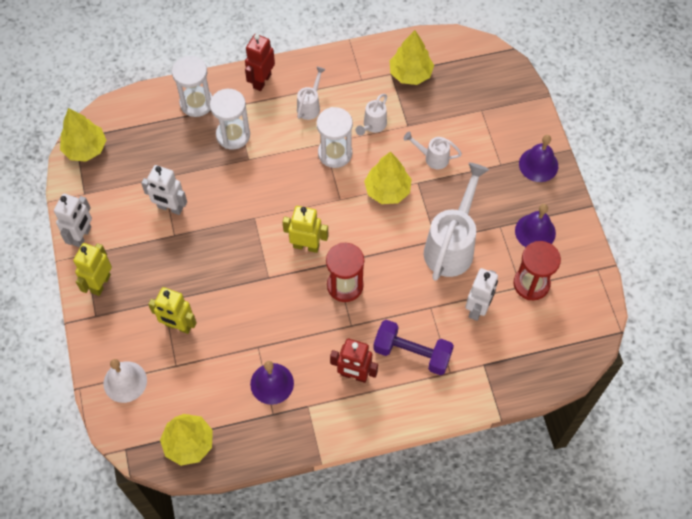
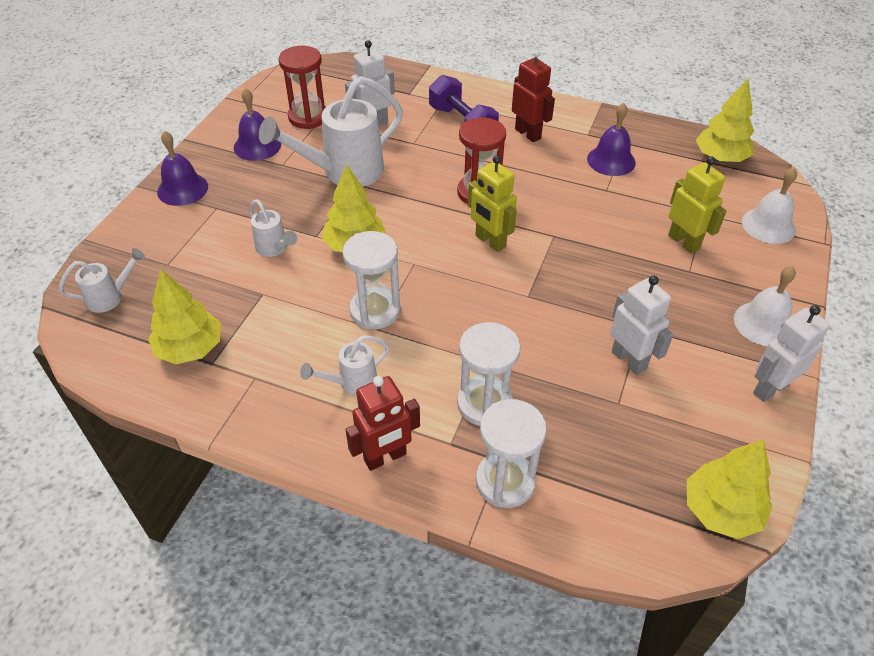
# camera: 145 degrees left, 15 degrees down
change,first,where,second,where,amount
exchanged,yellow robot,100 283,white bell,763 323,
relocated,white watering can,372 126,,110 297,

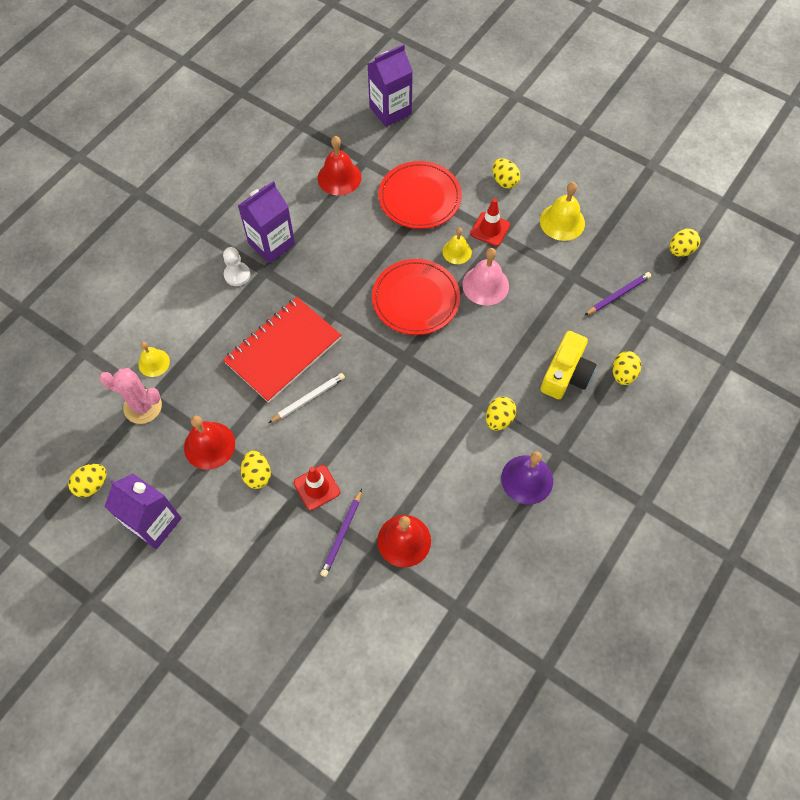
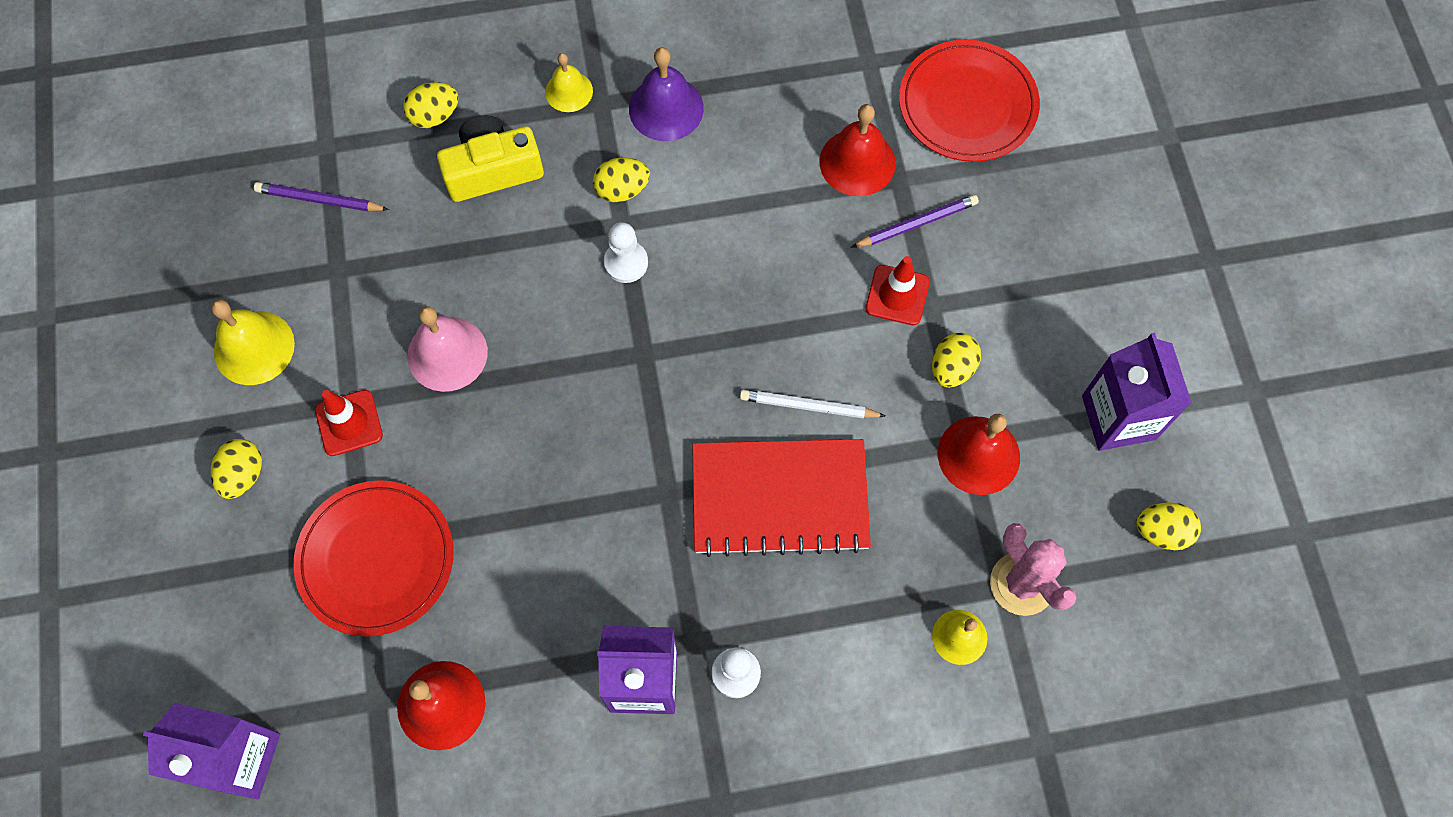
# camera: 135 degrees left, 5 degrees up
change,first,where,second,where,amount
relocated,red plate,415 299,,967 104,
relocated,yellow bell,457 251,,569 91,
missing,yellow egg,680 250,,,
appeared,,,white pawn,626 263,

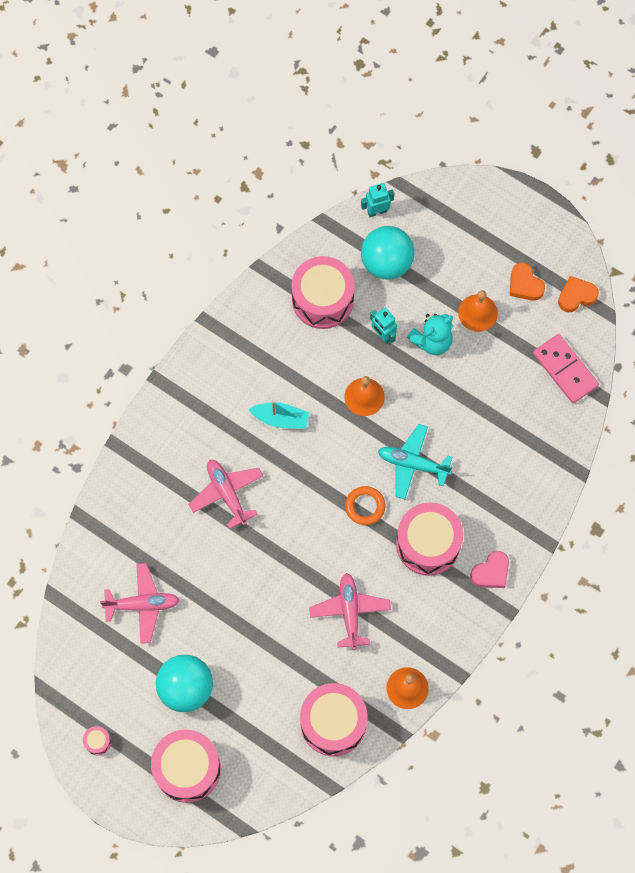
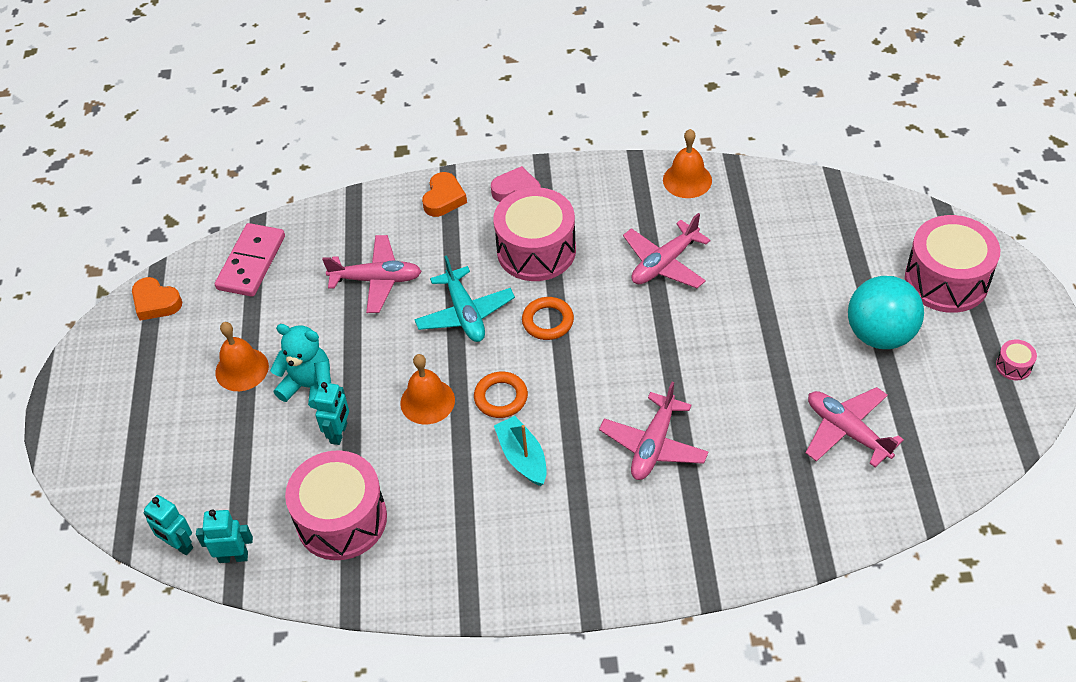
# camera: 125 degrees left, 20 degrees down
change,first,where,second,where,amount
missing,pink drum,333 723,,,
missing,turquoise ball,386 262,,,
relocated,orange heart,525 285,,444 198,
appeared,,,turquoise robot,233 557,
appeared,,,pink plane,376 280,
appeared,,,orange ring,501 397,

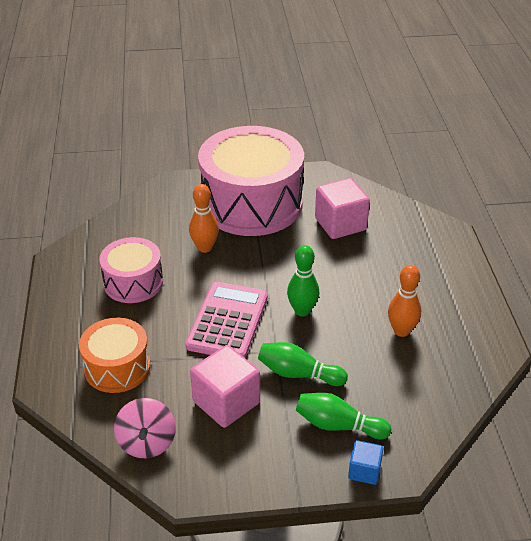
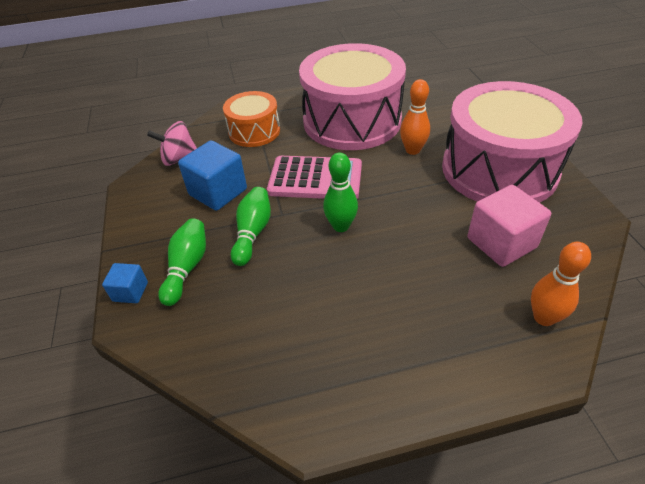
# camera: 85 degrees right, 5 degrees up
change,first,where,second,where,amount
size,pink drum,133 282,,352 121,x1.91
colour,pink cube,226 402,blue cube,218 192,
relocated,orange bowling pin,401 331,,544 317,

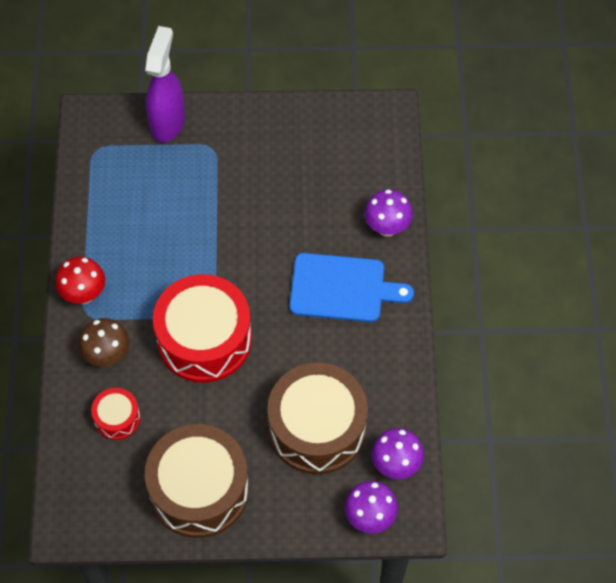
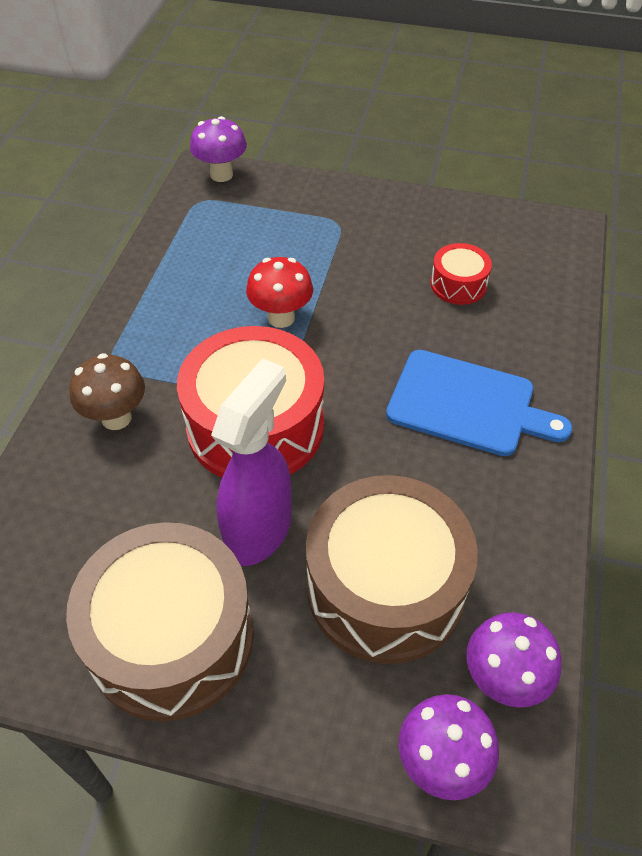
# camera: 15 degrees right, 10 degrees down
change,first,where,second,where,amount
relocated,red mushroom,84 294,,281 318,
relocated,red drum,117 418,,458 284,
relocated,purple spray bottle,168 122,,259 530,
relocated,purple mushroom,387 227,,221 175,

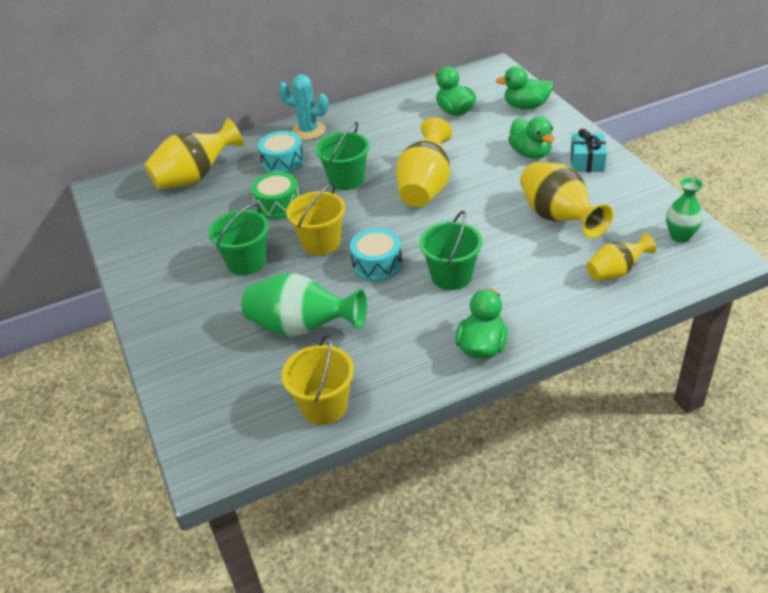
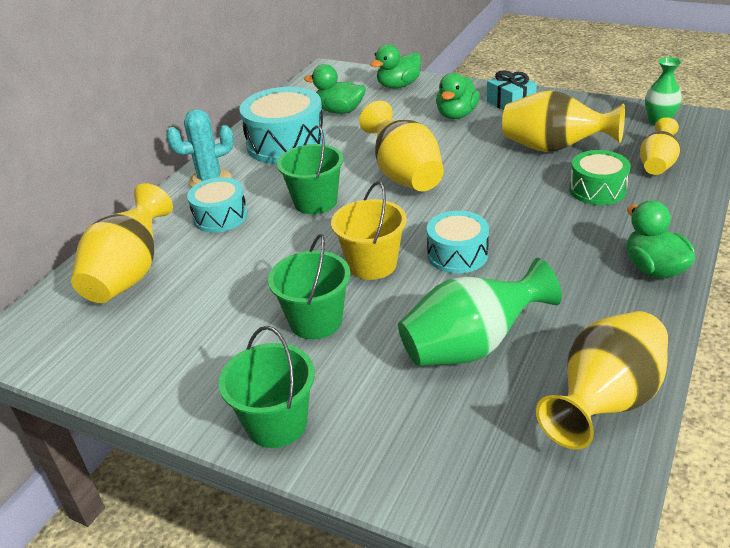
# camera: 40 degrees left, 5 degrees down
change,first,where,second,where,amount
relocated,green drum,278 205,,597 190,
exchanged,yellow bucket,324 406,yellow vase,605 402,
relocated,green bucket,451 276,,276 423,
spun,green duck,530 153,,456 115,90 degrees clockwise
appeared,,,turquoise drum,286 143,

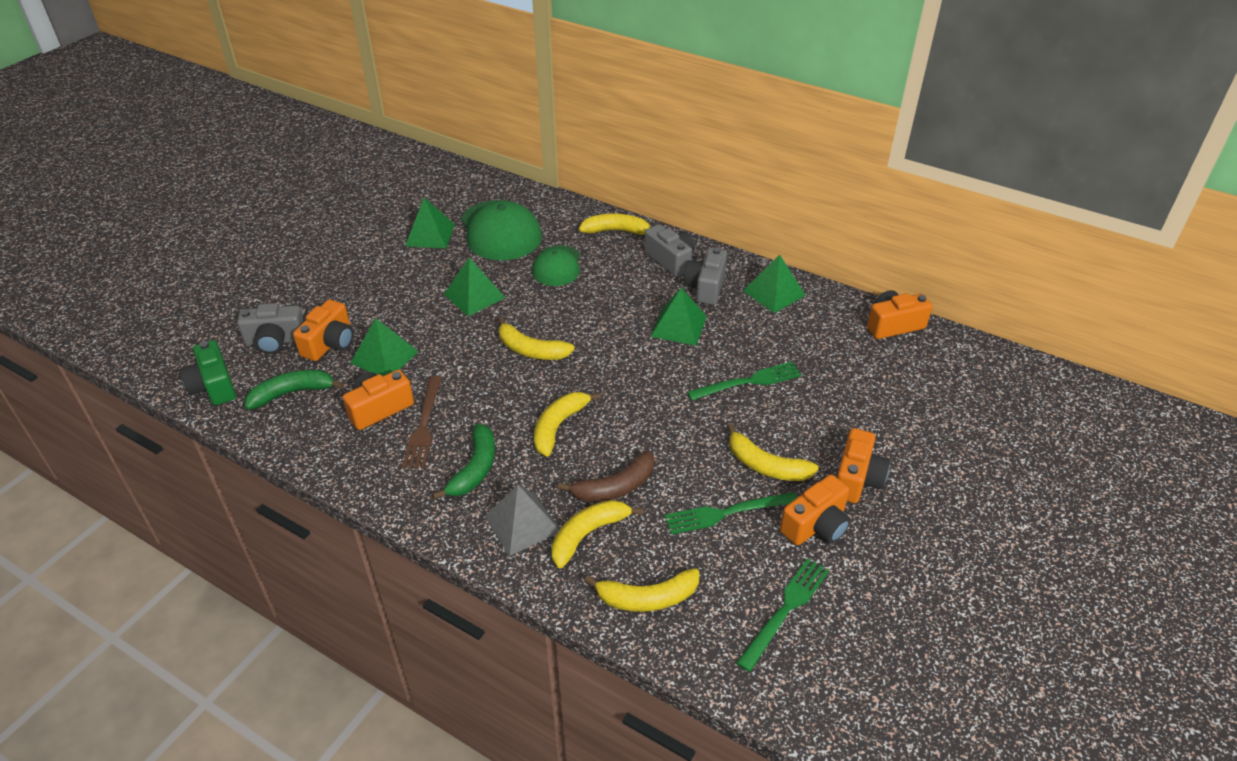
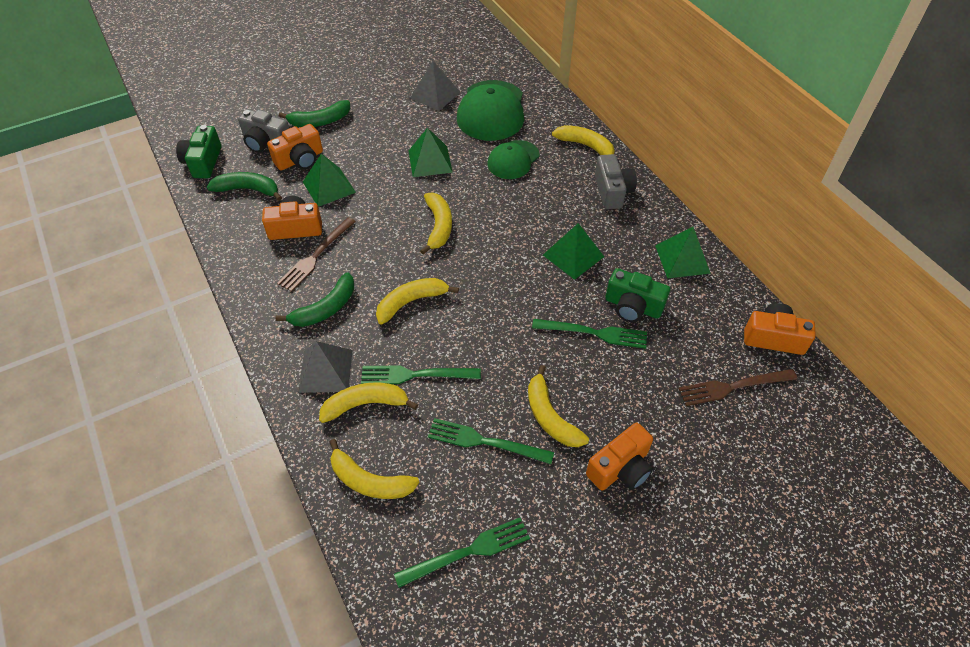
# camera: 30 degrees right, 10 degrees up
change,first,where,second,where,amount
colour,green pyramid,430 235,grey pyramid,435 95,
spun,yellow banana,531 350,,438 226,150 degrees counterclockwise
exchanged,brown banana,615 487,green fork,415 375,
missing,grey camera,706 287,,,
missing,orange camera,816 525,,,
appeared,,,green banana,320 121,
appeared,,,green camera,633 306,
appeared,,,brown fork,733 387,

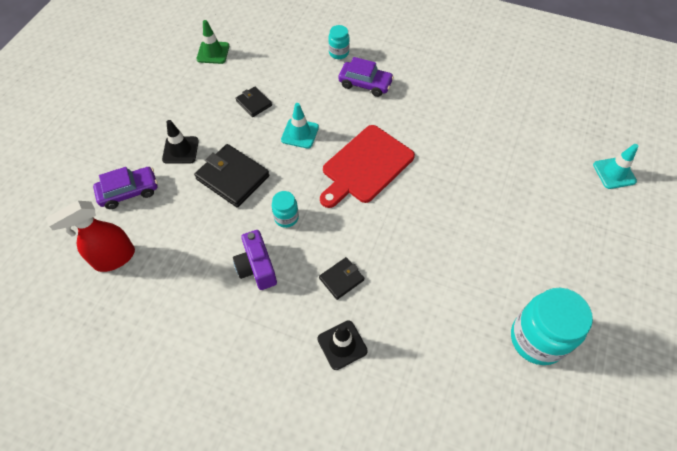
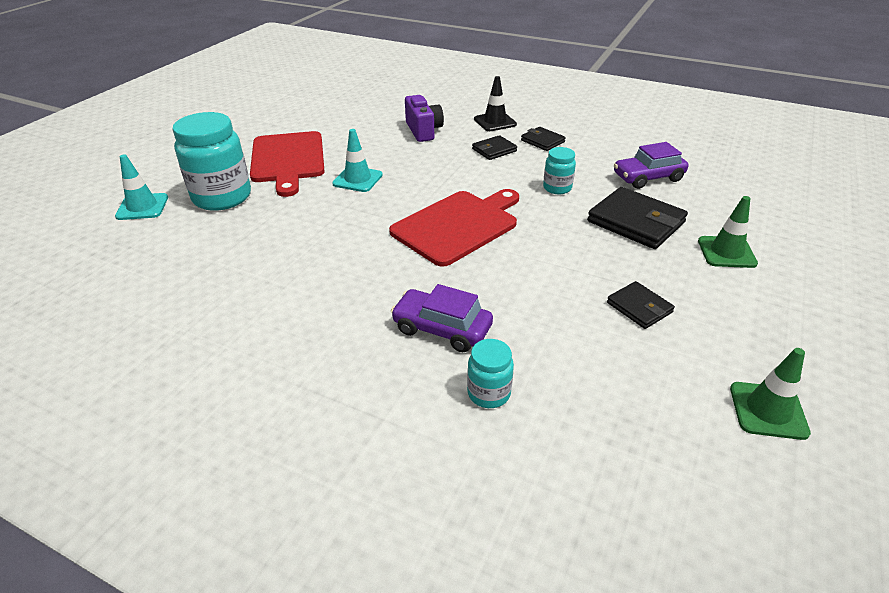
# camera: 175 degrees left, 20 degrees down
change,first,where,second,where,amount
missing,red spray bottle,114 258,,,
relocated,purple car,129 192,,648 177,
colour,black traffic cone,180 150,green traffic cone,726 252,
relocated,purple camera,257 267,,423 131,
relocated,turquoise traffic cone,300 133,,357 179,
relocated,turquoise jar,537 339,,222 197,
appeared,,,red cutting board,288 160,
appeared,,,black wallet,542 141,

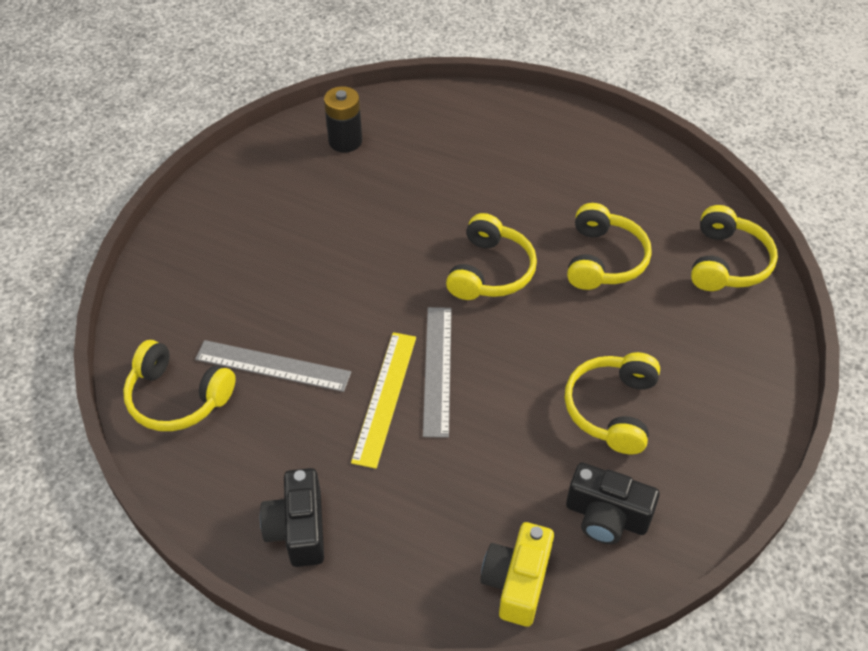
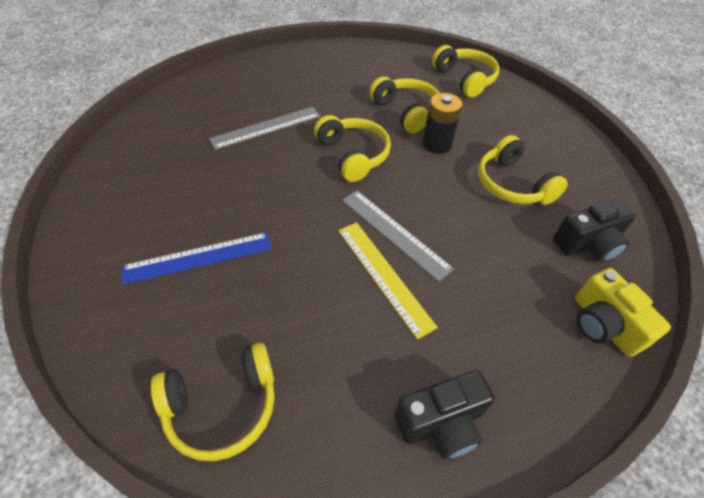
# camera: 45 degrees left, 0 degrees up
change,first,where,second,where,amount
relocated,grey ruler,273 366,,266 127,
spun,black camera,298 529,,441 423,60 degrees counterclockwise
relocated,black battery,345 141,,437 144,
appeared,,,blue ruler,198 258,

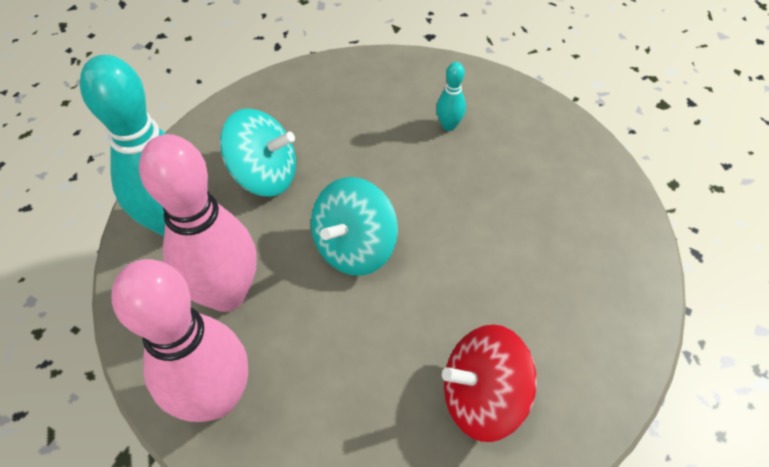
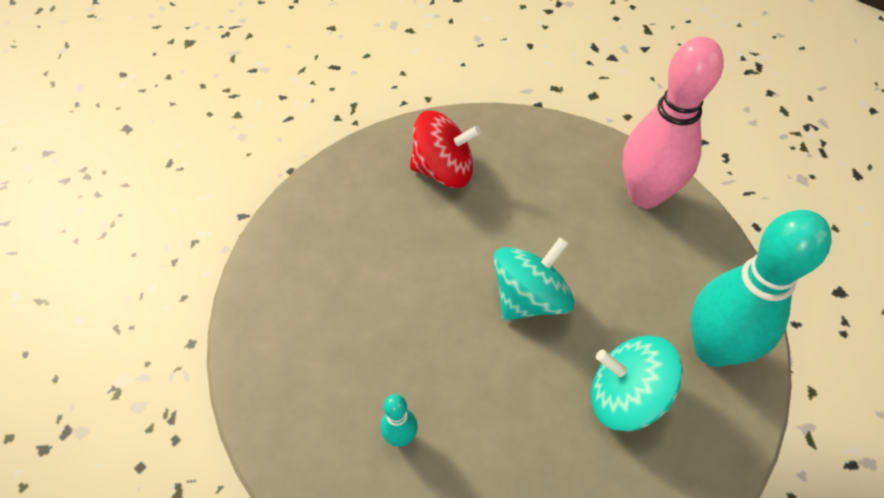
# camera: 170 degrees left, 0 degrees up
change,first,where,second,where,amount
missing,pink bowling pin,227 294,,,

